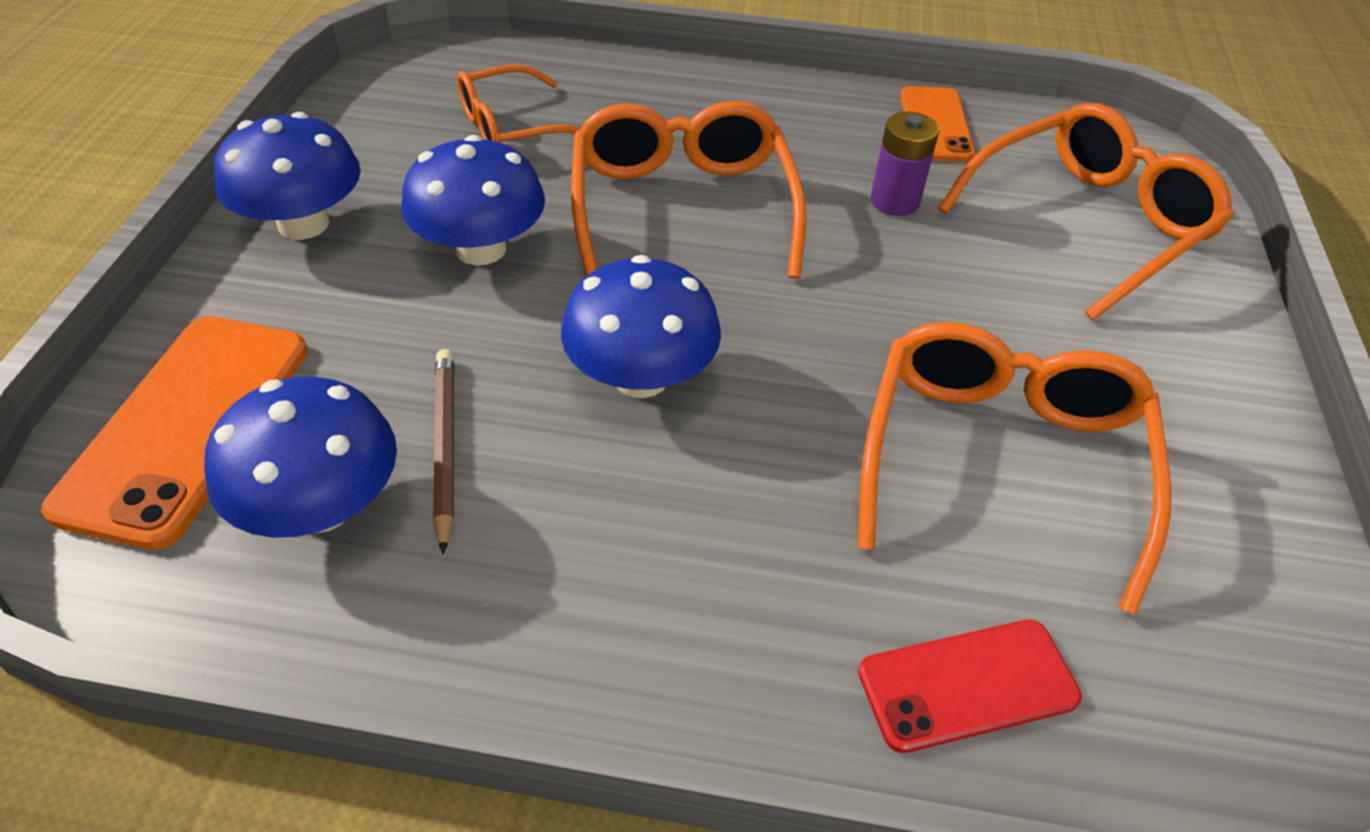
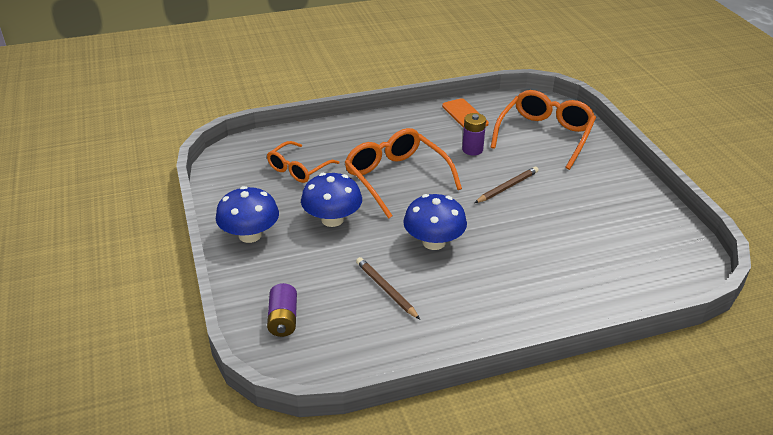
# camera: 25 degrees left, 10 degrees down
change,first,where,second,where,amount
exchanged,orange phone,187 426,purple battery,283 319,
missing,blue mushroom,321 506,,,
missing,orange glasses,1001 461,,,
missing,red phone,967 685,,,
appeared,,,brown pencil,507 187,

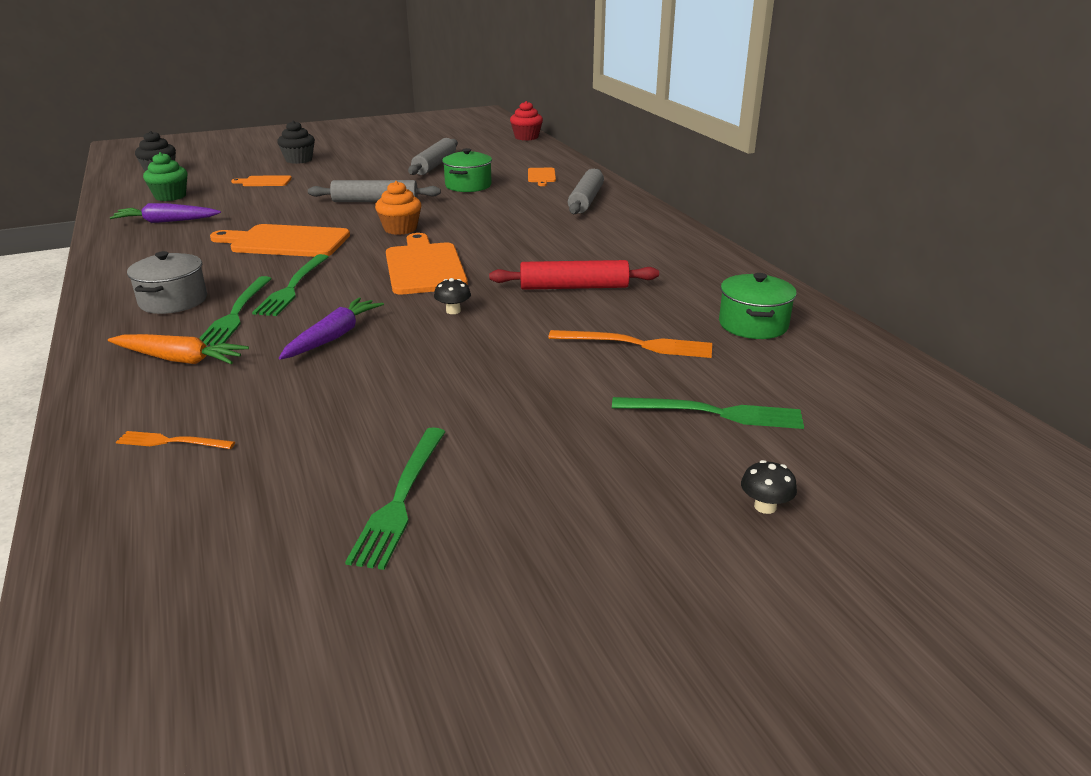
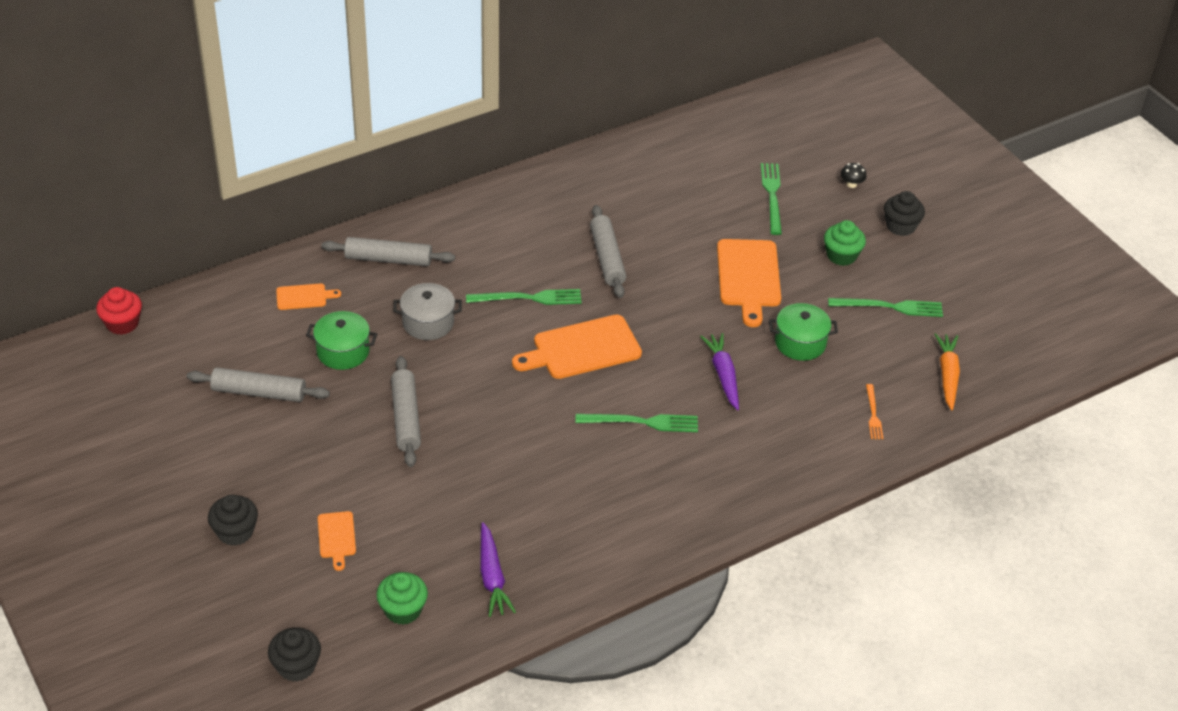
# camera: 100 degrees left, 15 degrees up
change,first,where,second,where,amount
relocated,orange carrot,180 359,,947 375,
relocated,grey pot,173 301,,428 323,
relocated,green fork,236 313,,528 298,
relocated,orange cutting board,285 242,,748 277,
spun,purple carrot,333 337,,723 375,60 degrees clockwise
missing,orange cupcake,400 229,,,
missing,black mushroom,453 311,,,
colour,red rolling pin,574 287,grey rolling pin,607 258,
missing,orange fork,636 344,,,
relocated,green pot,753 324,,800 343,
appeared,,,green cupcake,841 255,
appeared,,,black cupcake,900 226,

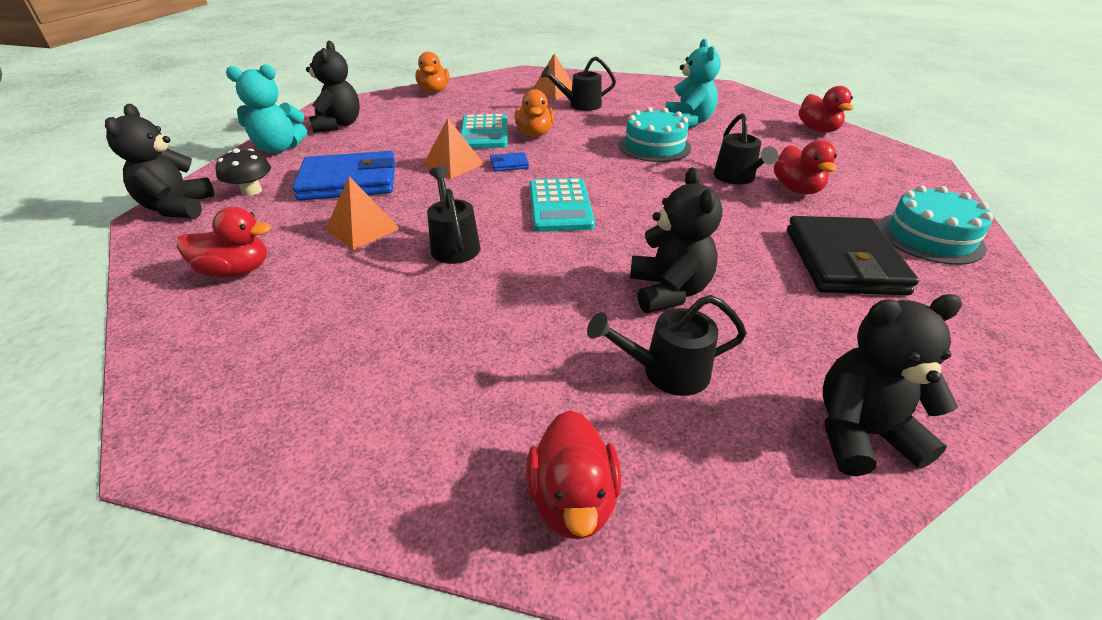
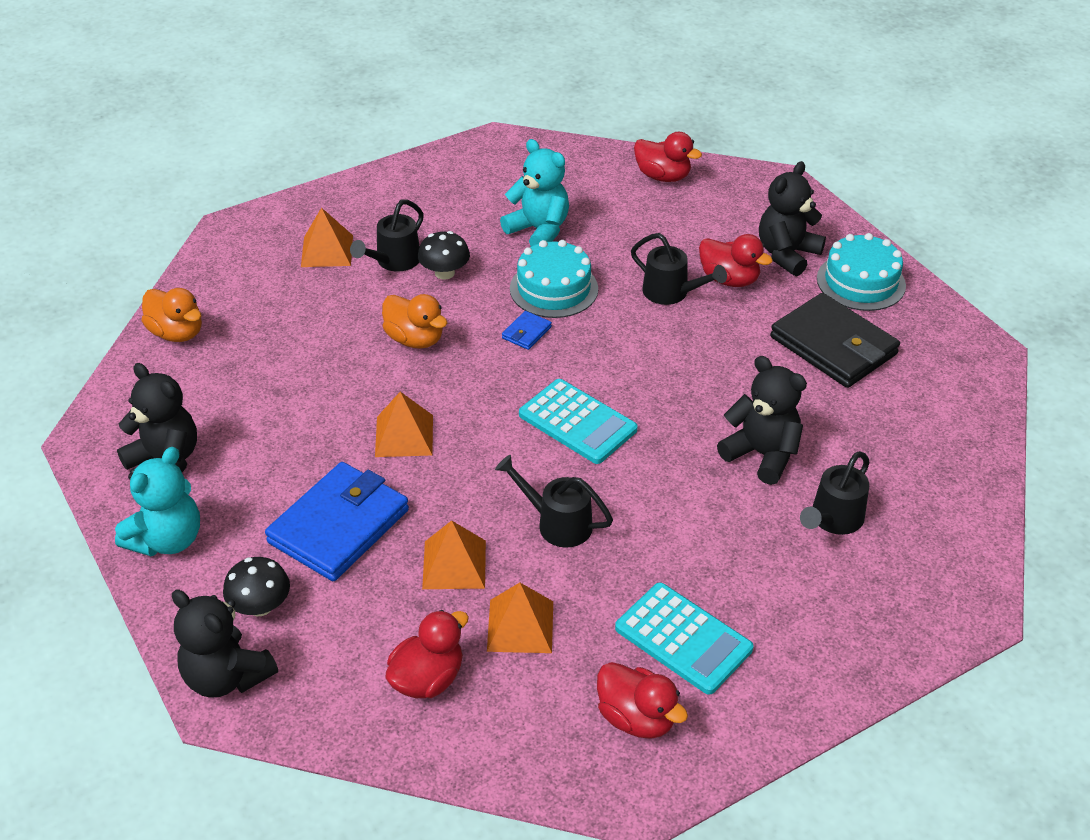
# camera: 45 degrees left, 5 degrees up
change,first,where,second,where,amount
relocated,turquoise calculator,484 133,,683 639,
relocated,blue wallet,509 164,,526 332,
relocated,red duck,573 500,,636 718,
relocated,black teddy bear,860 433,,787 254,
appeared,,,black mushroom,444 273,
appeared,,,orange pyramid,520 626,

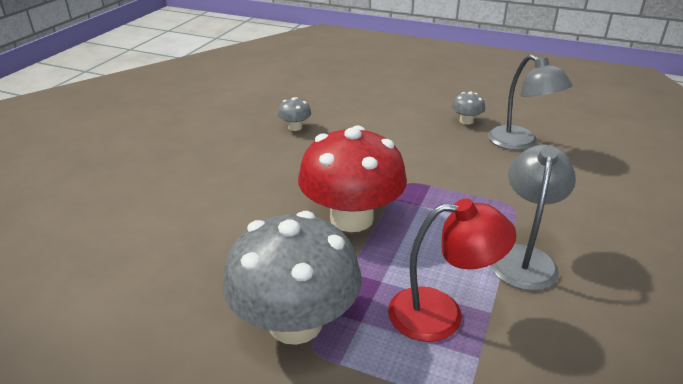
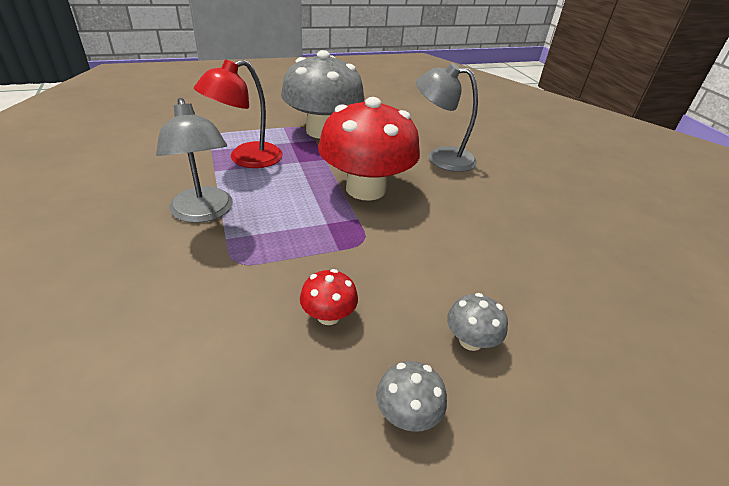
# camera: 135 degrees right, 5 degrees up
change,first,where,second,where,amount
relocated,grey mushroom,295 127,,470 340,
relocated,grey lamp,520 143,,441 157,
appeared,,,red mushroom,328 316,

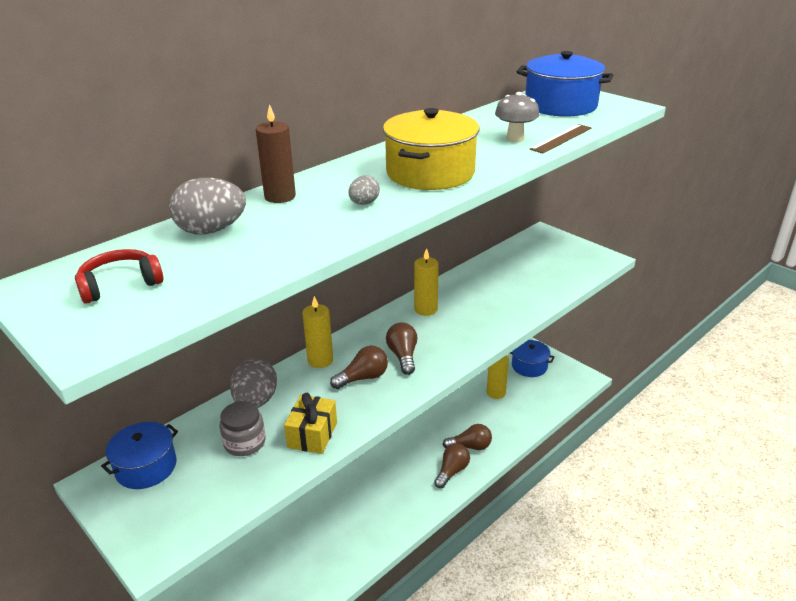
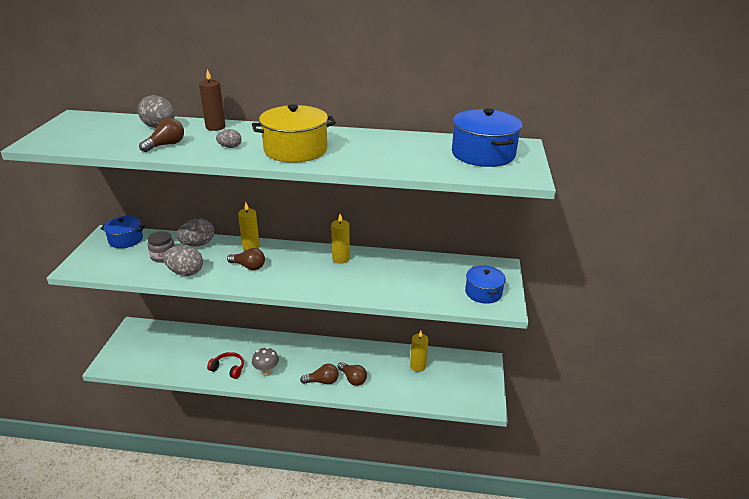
# camera: 50 degrees right, 0 degrees up
change,first,where,second,where,amount
relocated,red headphones,120 284,,228 369,
exchanged,yellow gift,312 435,grey egg,185 272,
relocated,brown light bulb,403 356,,166 145,
relocated,grey mushroom,515 139,,266 372,
relocated,blue pot,529 366,,483 292,
missing,brown ruler,561 138,,,

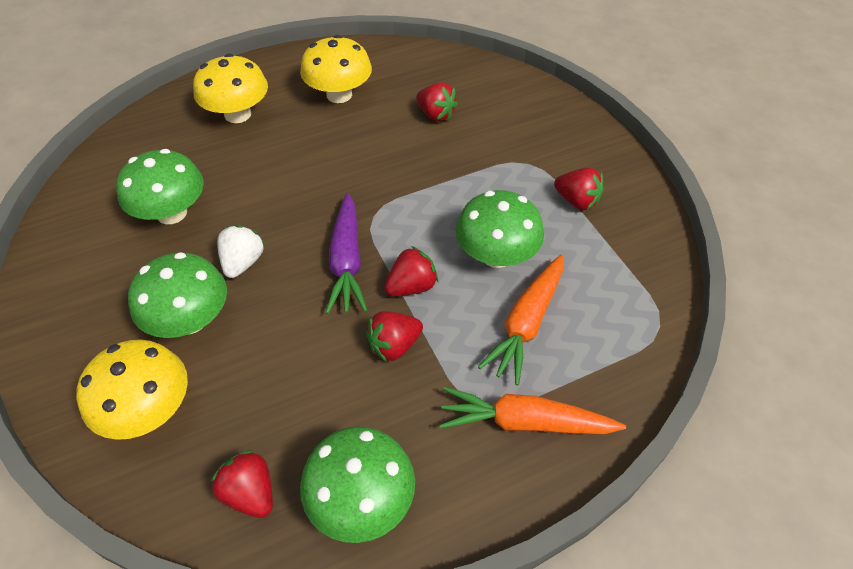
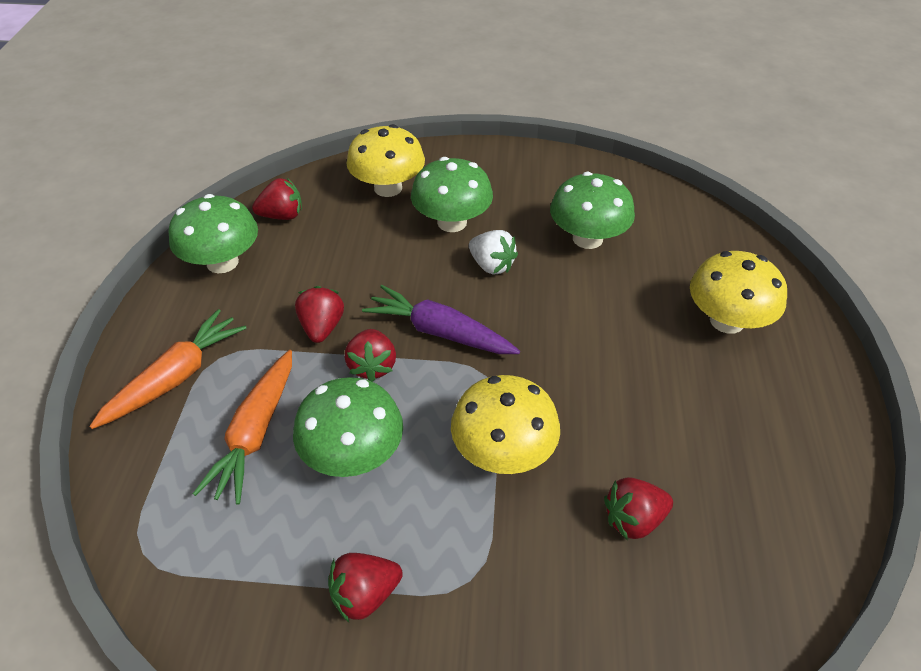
# camera: 120 degrees right, 5 degrees down
change,first,where,second,where,amount
relocated,yellow mushroom,339 95,,503 452,
spun,orange carrot,526 323,,256 433,135 degrees counterclockwise

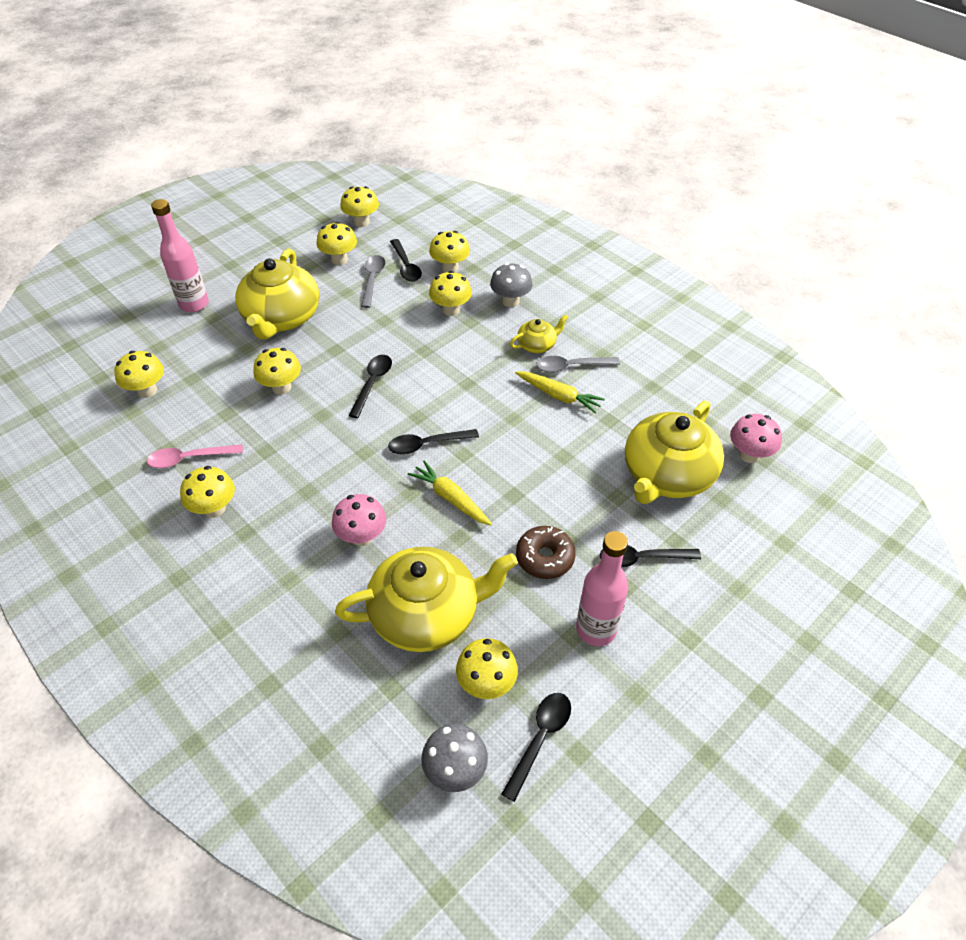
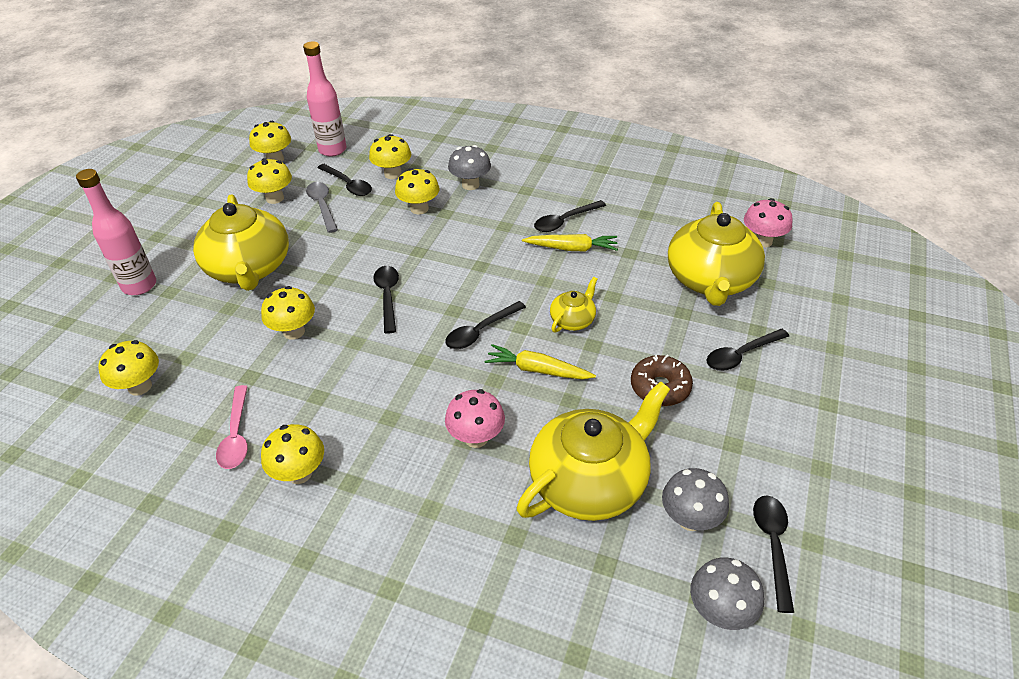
# camera: 25 degrees left, 5 degrees down
change,first,where,second,where,amount
spun,pink spoon,189 459,,236 435,60 degrees counterclockwise
colour,yellow mushroom,486 683,grey mushroom,690 519,
relocated,yellow teapot,537 345,,573 320,
colour,grey spoon,571 367,black spoon,565 221,
relocated,pink bottle,596 629,,332 150,

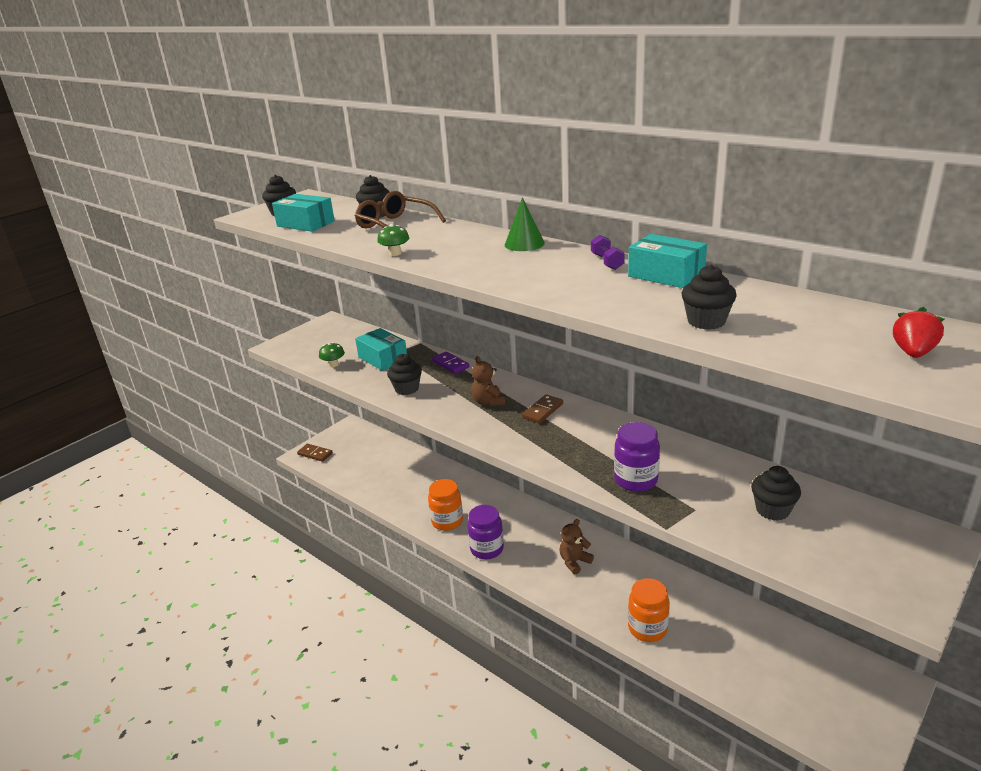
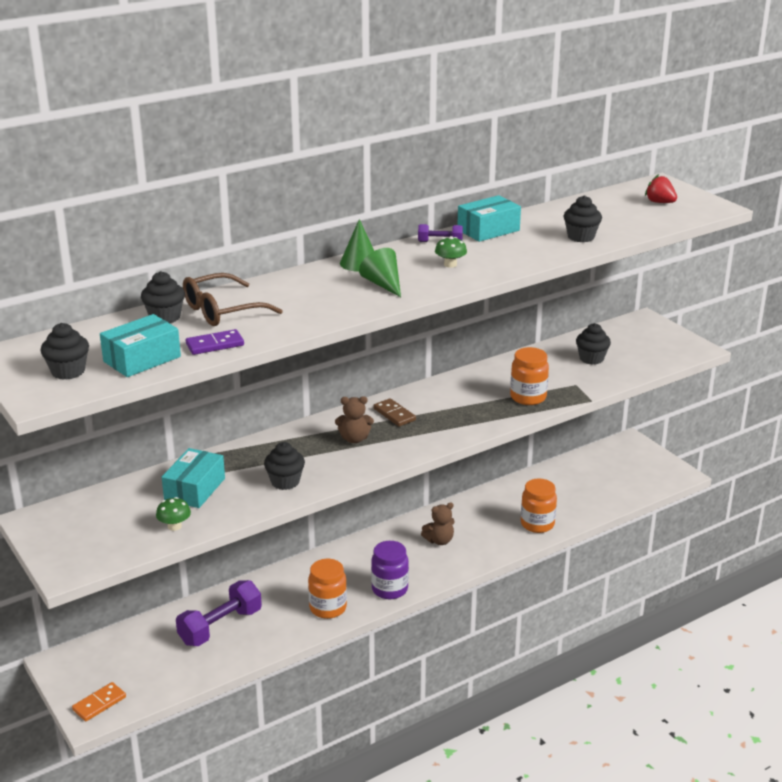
# camera: 75 degrees left, 0 degrees up
change,first,where,second,where,amount
colour,brown domino,315 454,orange domino,99 703,
spun,turquoise box,383 358,,194 489,45 degrees counterclockwise
relocated,green mushroom,395 253,,450 264,
relocated,purple domino,450 364,,215 345,
spun,brown teddy bear,574 562,,439 540,90 degrees counterclockwise
colour,purple jar,635 480,orange jar,528 397,
appeared,,,purple dumbbell,220 627,
appeared,,,green cone,383 284,

